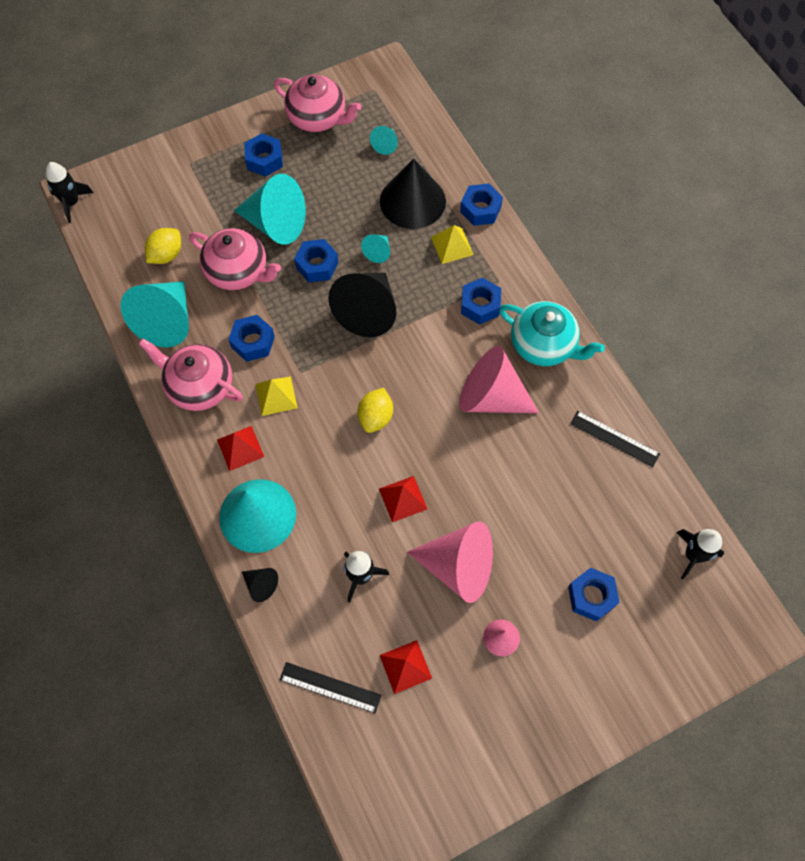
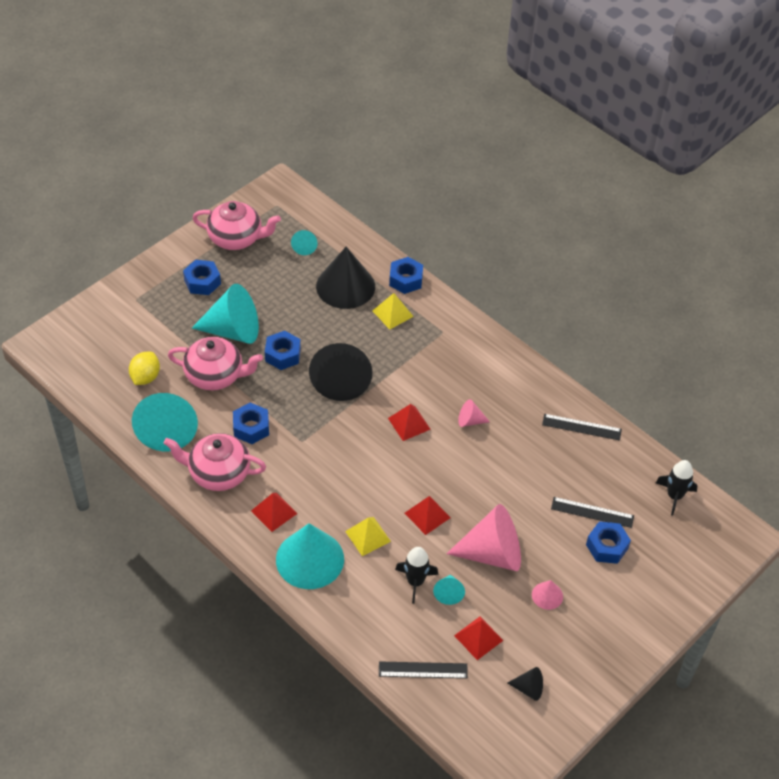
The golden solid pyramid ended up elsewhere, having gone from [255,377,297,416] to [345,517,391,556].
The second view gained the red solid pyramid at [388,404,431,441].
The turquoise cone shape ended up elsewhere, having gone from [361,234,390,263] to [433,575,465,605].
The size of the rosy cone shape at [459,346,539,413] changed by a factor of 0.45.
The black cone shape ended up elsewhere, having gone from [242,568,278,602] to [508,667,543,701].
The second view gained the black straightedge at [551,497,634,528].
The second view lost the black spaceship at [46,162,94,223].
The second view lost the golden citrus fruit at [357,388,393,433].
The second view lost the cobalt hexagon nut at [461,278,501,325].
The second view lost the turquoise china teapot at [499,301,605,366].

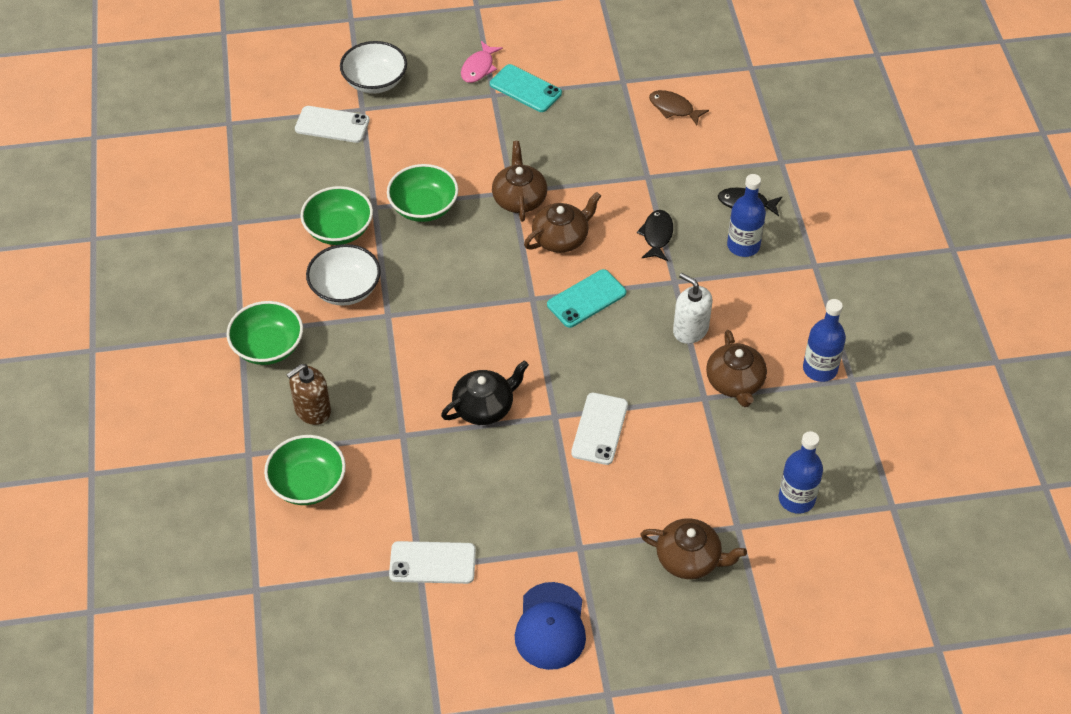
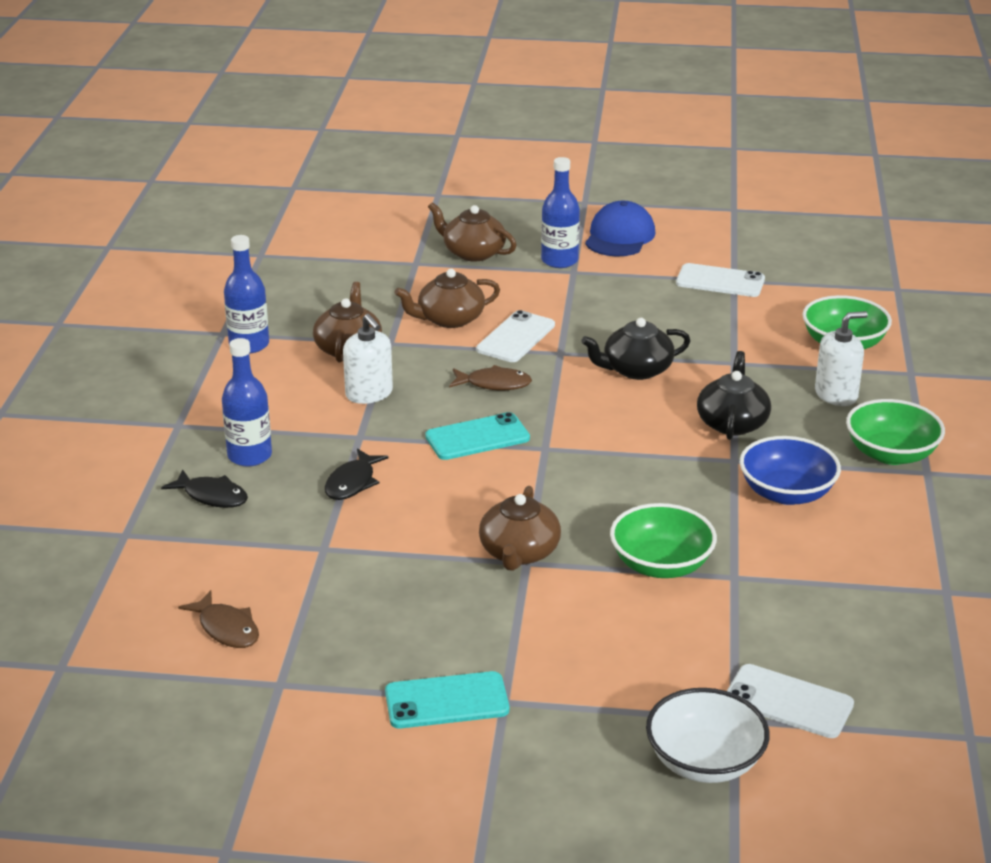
The turquoise mobile phone at [490,64,562,112] ended up facing another way, 60 degrees counterclockwise from before.
The brown china teapot ended up elsewhere, having gone from [524,192,601,253] to [395,269,500,328].
The second view gained the brown fish figure at [449,365,532,390].
The cobalt drink bottle ended up elsewhere, having gone from [779,431,823,514] to [541,157,580,268].
The second view gained the black china teapot at [697,351,771,440].
What was the snow-white deep dish at [306,244,381,306] turned into the cobalt deep dish at [740,436,841,505].
What was the brown soap pump at [286,364,331,425] turned into the snow-white soap pump at [815,311,868,406].
The second view lost the emerald deep dish at [300,186,373,245].
The second view lost the rosy fish figure at [461,41,503,83].

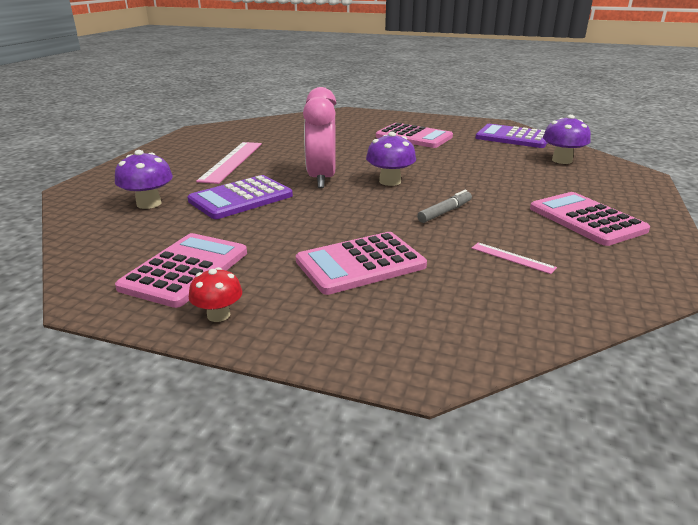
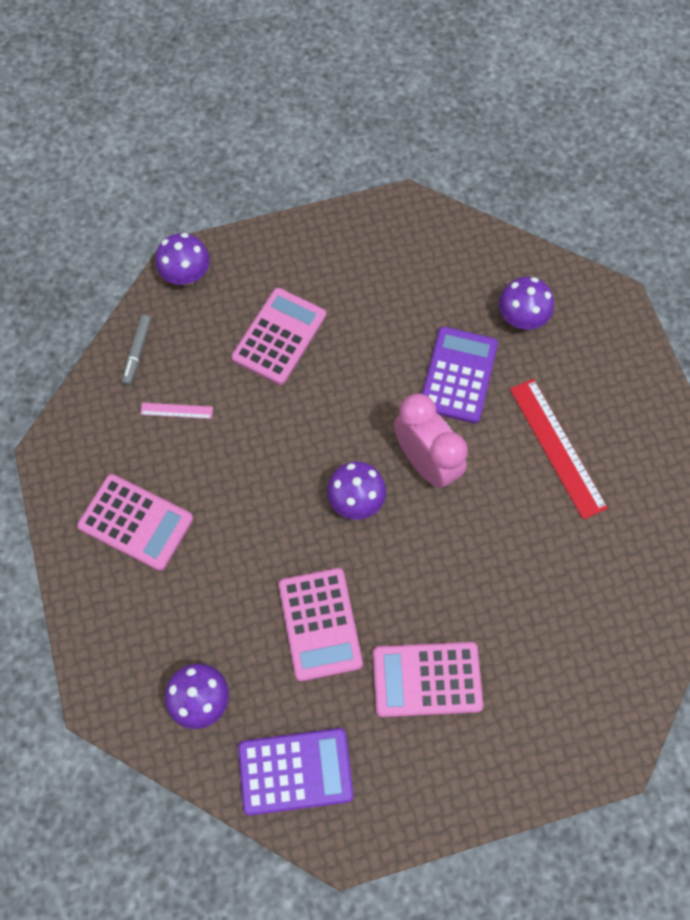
The grey felt pen ended up elsewhere, having gone from [417,190,472,223] to [122,315,151,386].
The second view gained the violet toadstool at [155,233,210,285].
The rosy pocket calculator ended up elsewhere, having gone from [115,233,247,308] to [278,568,363,682].
What was the rosy straightedge at [196,142,262,184] turned into the red straightedge at [510,379,608,520].
The second view lost the red toadstool at [189,267,242,322].

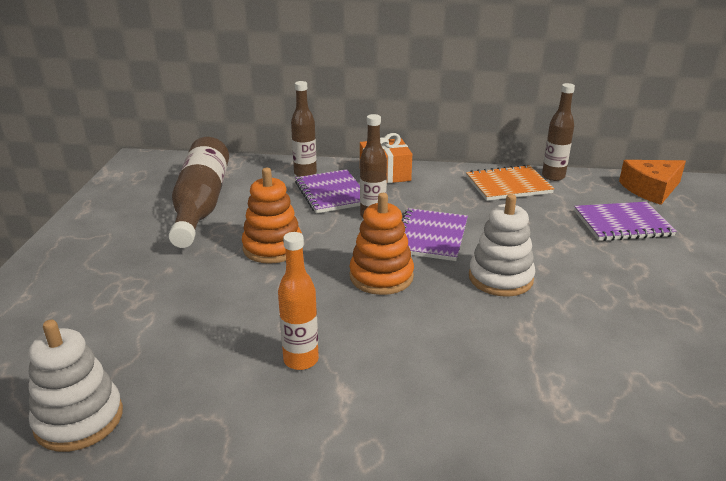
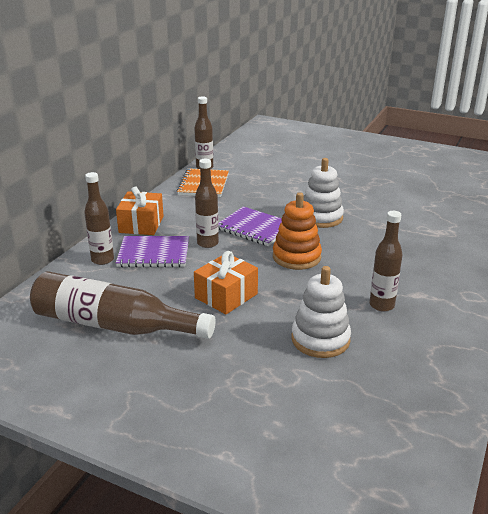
Where the bright orange ring stacker stood at [242,168,302,264], the bright orange gift came to stand at [194,251,258,314].
The snow-white ring stacker ended up elsewhere, having gone from [29,320,123,452] to [291,266,351,358].
What was the bright orange drink bottle at [278,232,319,370] turned into the brown drink bottle at [369,211,403,312].
The second view lost the violet notebook at [574,202,677,241].
The second view lost the bright orange cheese wedge at [619,160,686,205].

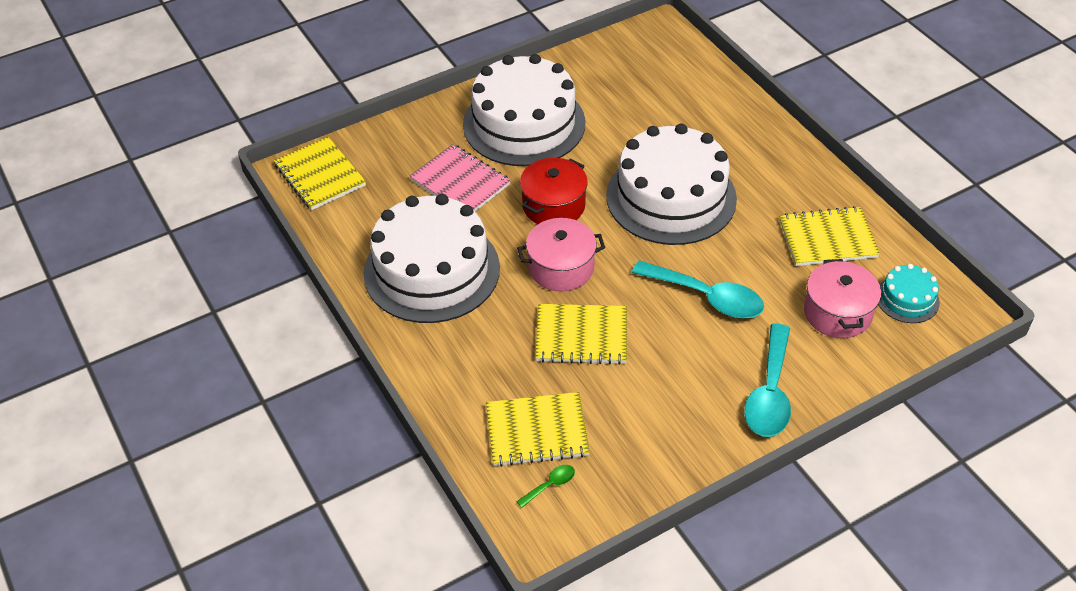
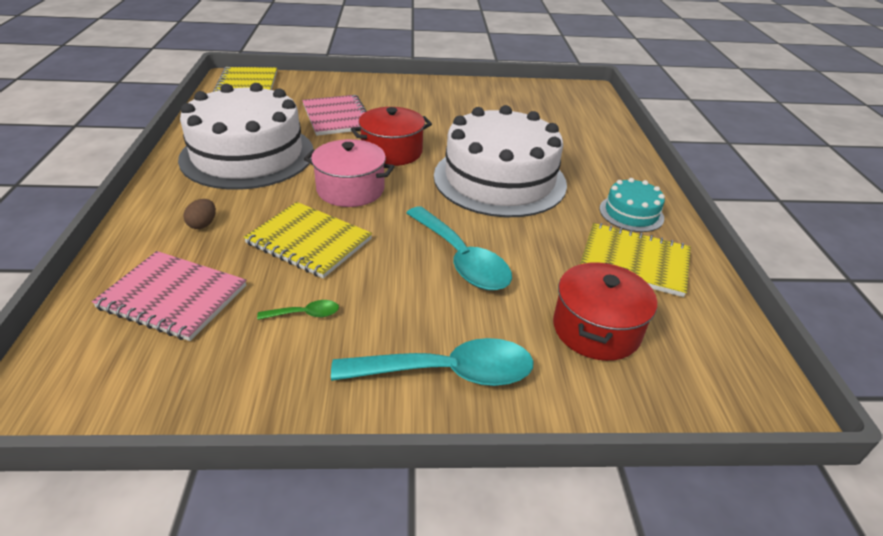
What was the golden notebook at [486,392,590,467] turned into the rosy notebook at [92,251,246,341].
The second view gained the brown toy egg at [184,199,216,229].
The emerald teaspoon ended up elsewhere, having gone from [516,465,575,508] to [257,300,339,320].
The turquoise teaspoon at [744,324,791,437] ended up facing another way, 135 degrees counterclockwise from before.
What was the rosy pot at [804,259,881,338] turned into the red pot at [553,262,657,361].
The turquoise gateau ended up elsewhere, having gone from [878,264,940,323] to [599,178,665,232].
The second view lost the snow-white gateau at [463,54,585,166].

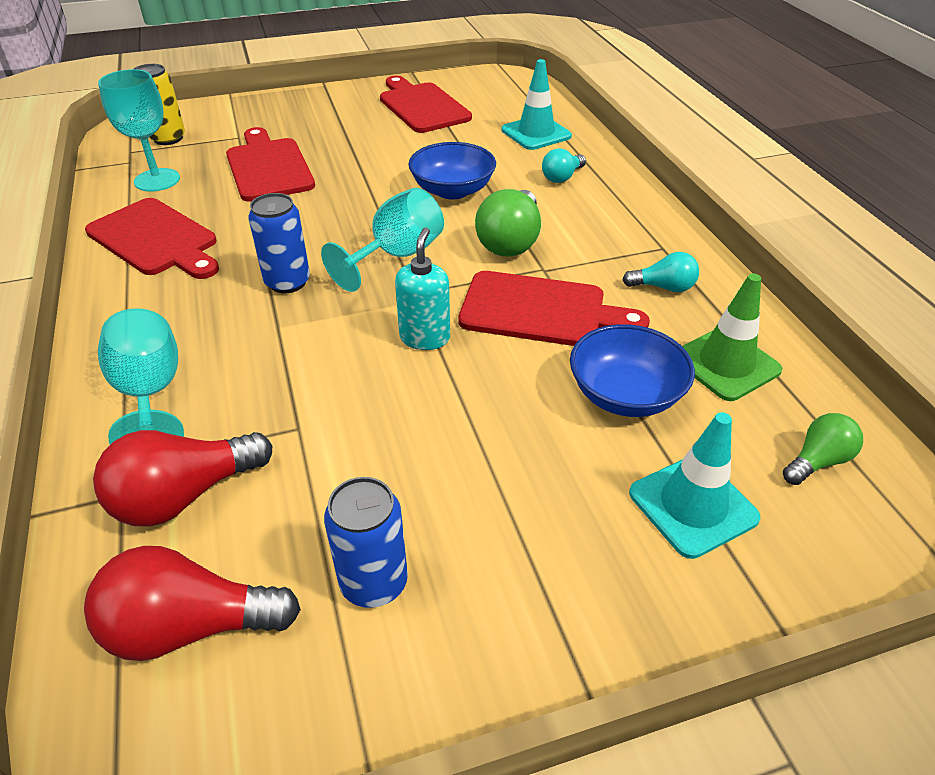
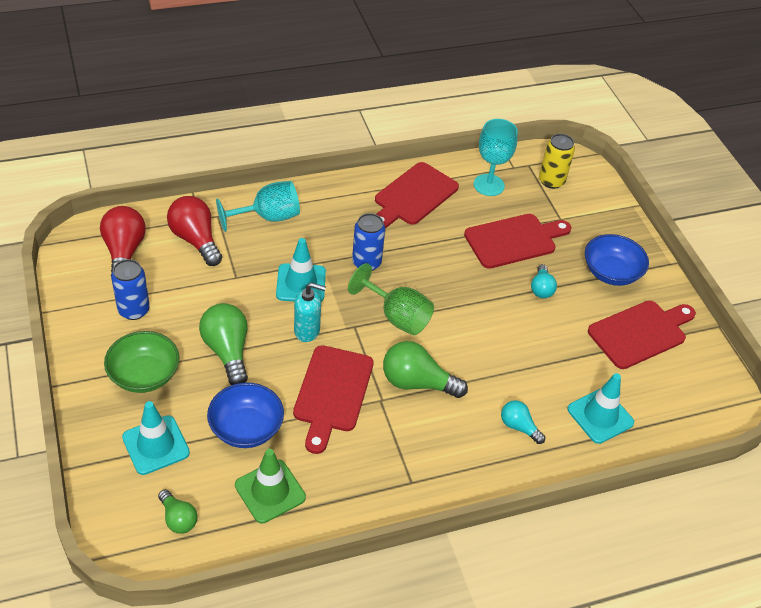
The second view gained the emerald deep dish at [104,331,179,393].
The second view gained the emerald light bulb at [199,303,248,385].
The second view gained the turquoise safety cone at [276,238,326,302].
What was the turquoise chalice at [321,188,444,292] turned into the emerald chalice at [348,263,434,335].
The turquoise light bulb ended up elsewhere, having gone from [622,252,699,292] to [531,264,557,298].
The cobalt deep dish ended up elsewhere, having gone from [408,142,496,200] to [585,234,649,286].

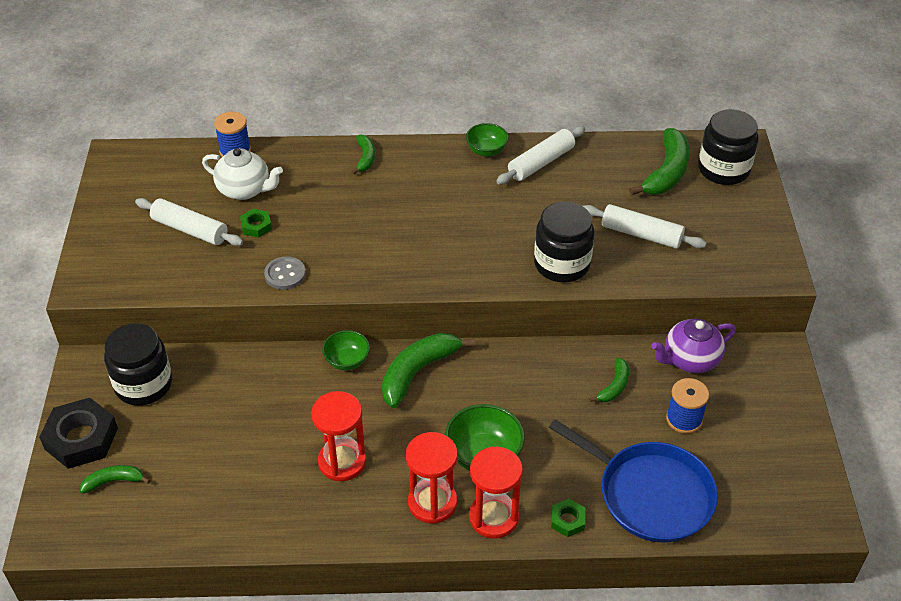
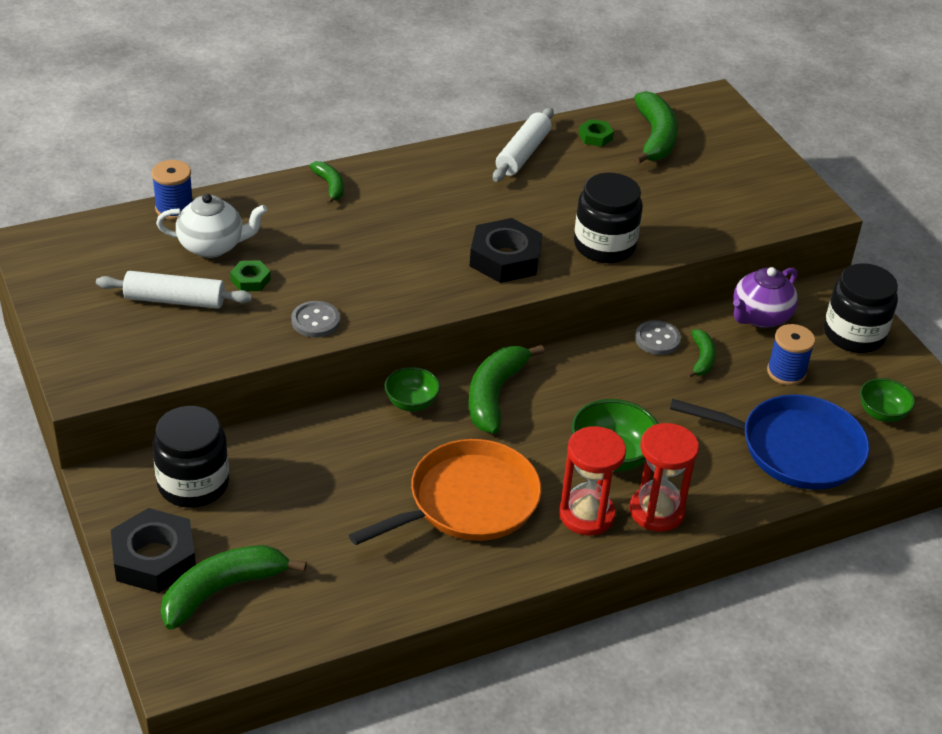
The size of the emerald banana fruit at [80,465,150,494] changed by a factor of 1.85.
Where the red sandglass stood at [311,391,366,481], the bright orange pan came to stand at [349,439,541,545].
The second view gained the black hexagon nut at [470,218,543,283].
The emerald hexagon nut ended up elsewhere, having gone from [551,499,585,537] to [579,119,614,147].
The second view gained the grey sewing button at [635,320,681,355].
The black jar ended up elsewhere, having gone from [698,109,759,185] to [824,263,898,353].
The emerald deep dish ended up elsewhere, having gone from [466,123,509,157] to [860,378,915,422].
The second view lost the snow-white rolling pin at [583,204,706,249].

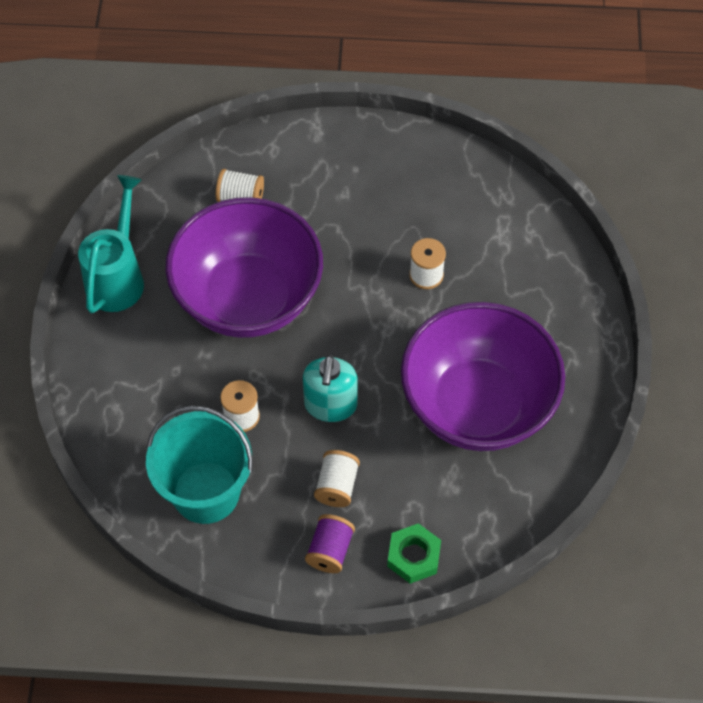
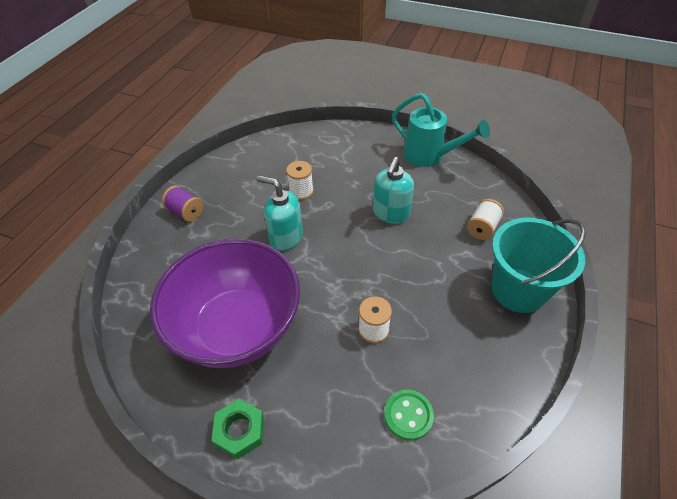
The emerald hexagon nut ended up elsewhere, having gone from [387,523,441,584] to [212,399,264,459].
Where the violet deep dish stood at [165,197,323,338], the turquoise soap pump came to stand at [373,157,414,224].
The second view gained the emerald sewing button at [384,390,434,441].
The turquoise bucket ended up elsewhere, having gone from [146,406,253,524] to [491,218,586,313].
The second view lost the snow-white spool at [314,450,360,507].

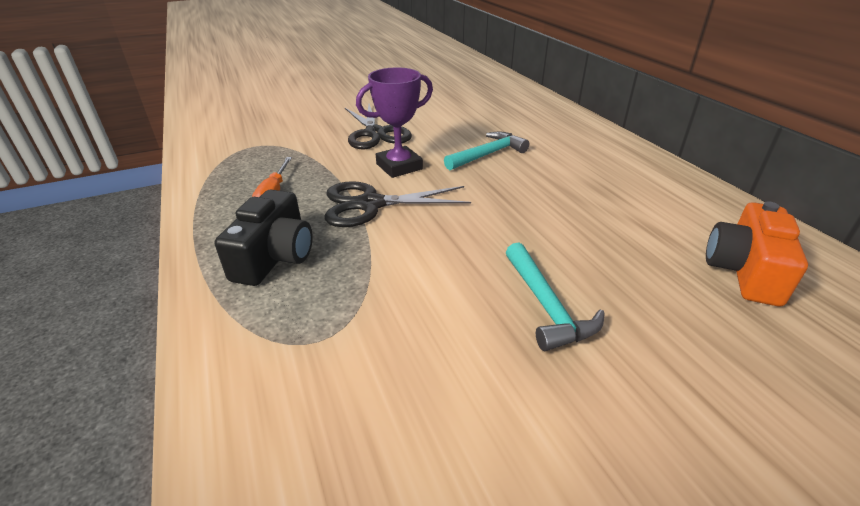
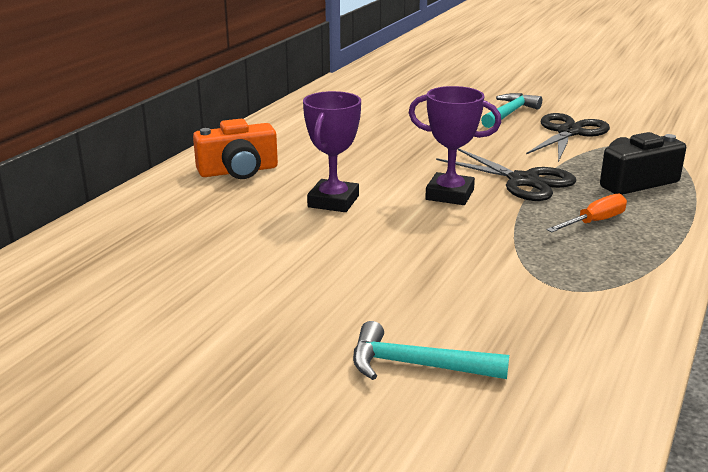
The bright orange compact camera ended up elsewhere, having gone from [706,201,808,306] to [193,119,278,179].
The second view gained the violet prize cup at [303,91,361,212].
The turquoise hammer ended up elsewhere, having gone from [444,132,529,170] to [353,321,509,380].
The black shears ended up elsewhere, having gone from [345,104,412,149] to [526,113,610,162].

